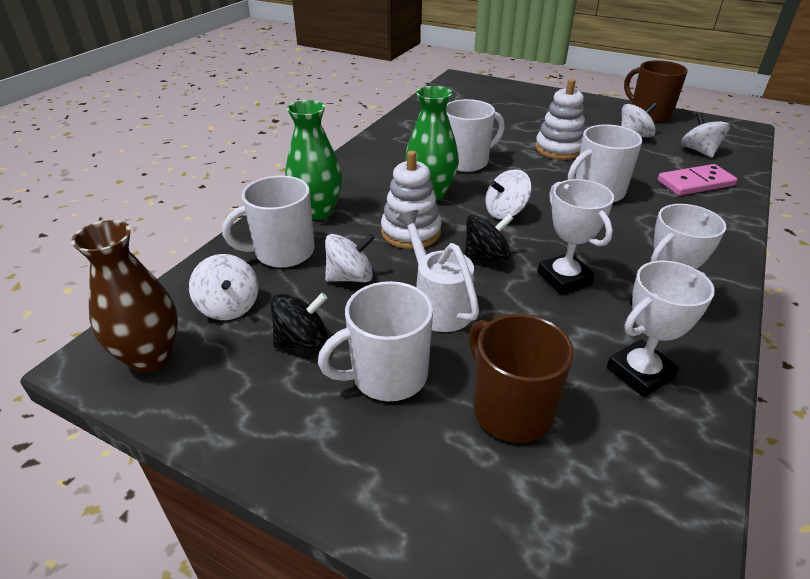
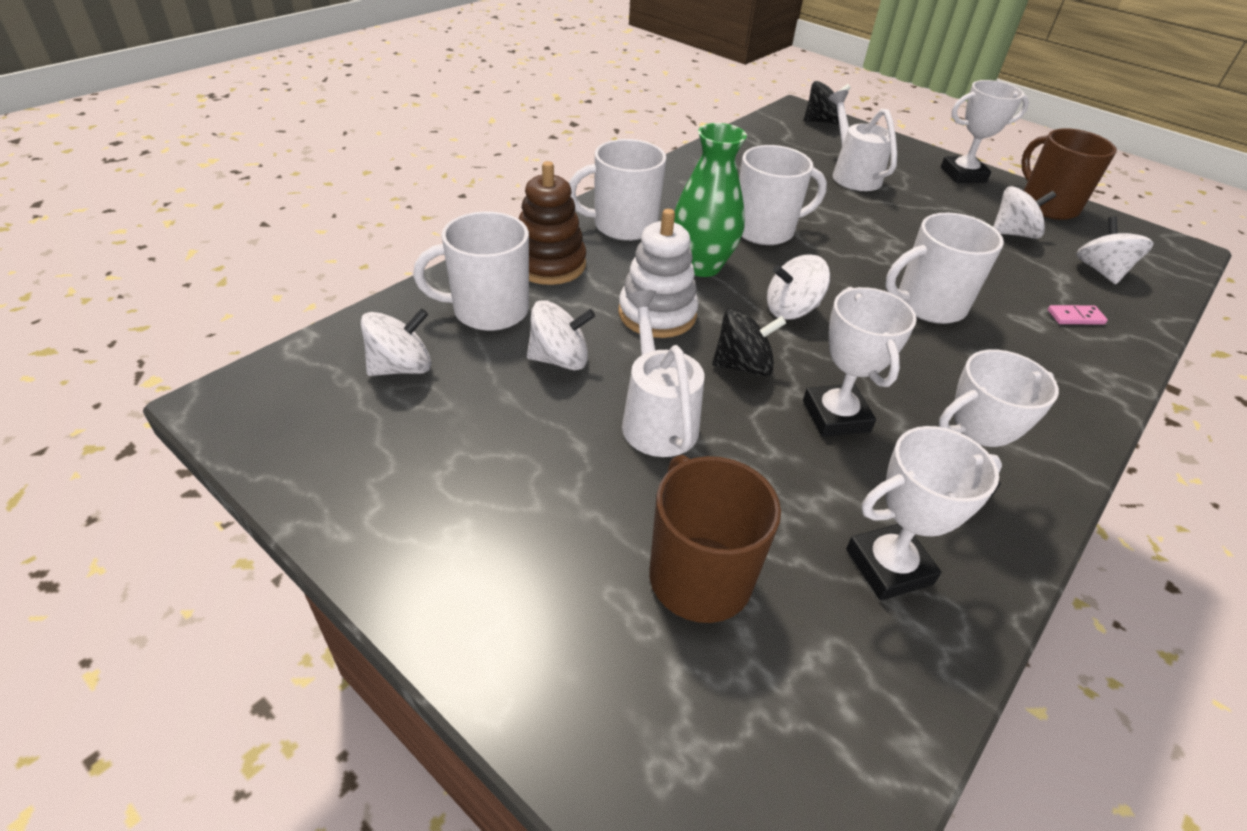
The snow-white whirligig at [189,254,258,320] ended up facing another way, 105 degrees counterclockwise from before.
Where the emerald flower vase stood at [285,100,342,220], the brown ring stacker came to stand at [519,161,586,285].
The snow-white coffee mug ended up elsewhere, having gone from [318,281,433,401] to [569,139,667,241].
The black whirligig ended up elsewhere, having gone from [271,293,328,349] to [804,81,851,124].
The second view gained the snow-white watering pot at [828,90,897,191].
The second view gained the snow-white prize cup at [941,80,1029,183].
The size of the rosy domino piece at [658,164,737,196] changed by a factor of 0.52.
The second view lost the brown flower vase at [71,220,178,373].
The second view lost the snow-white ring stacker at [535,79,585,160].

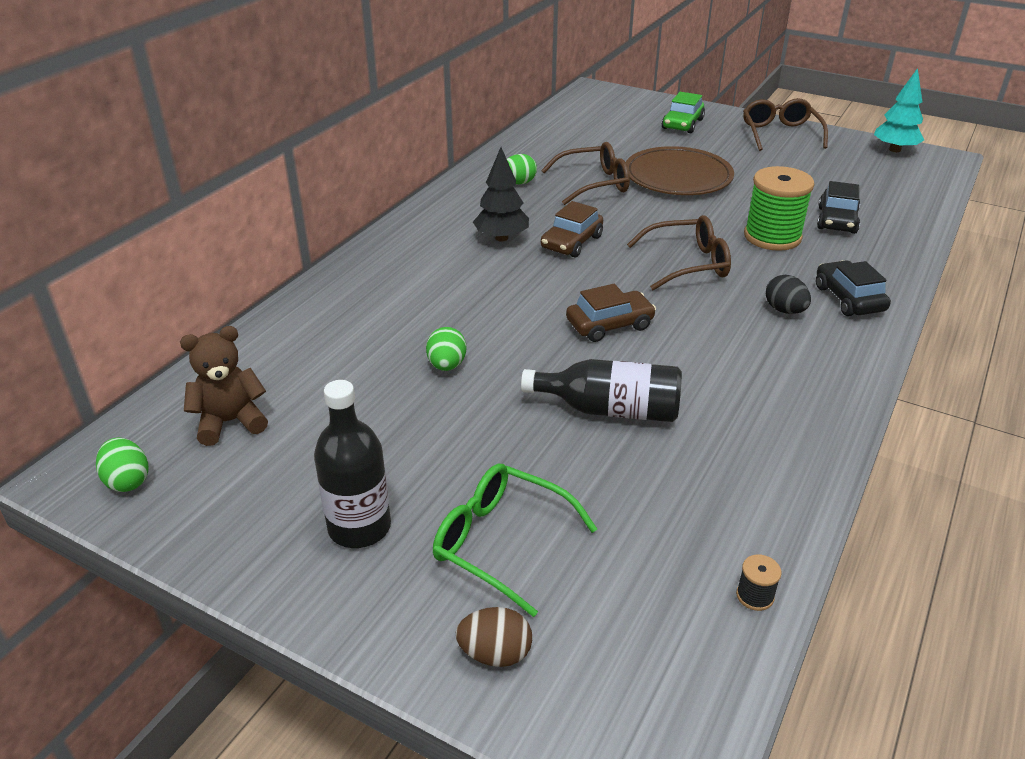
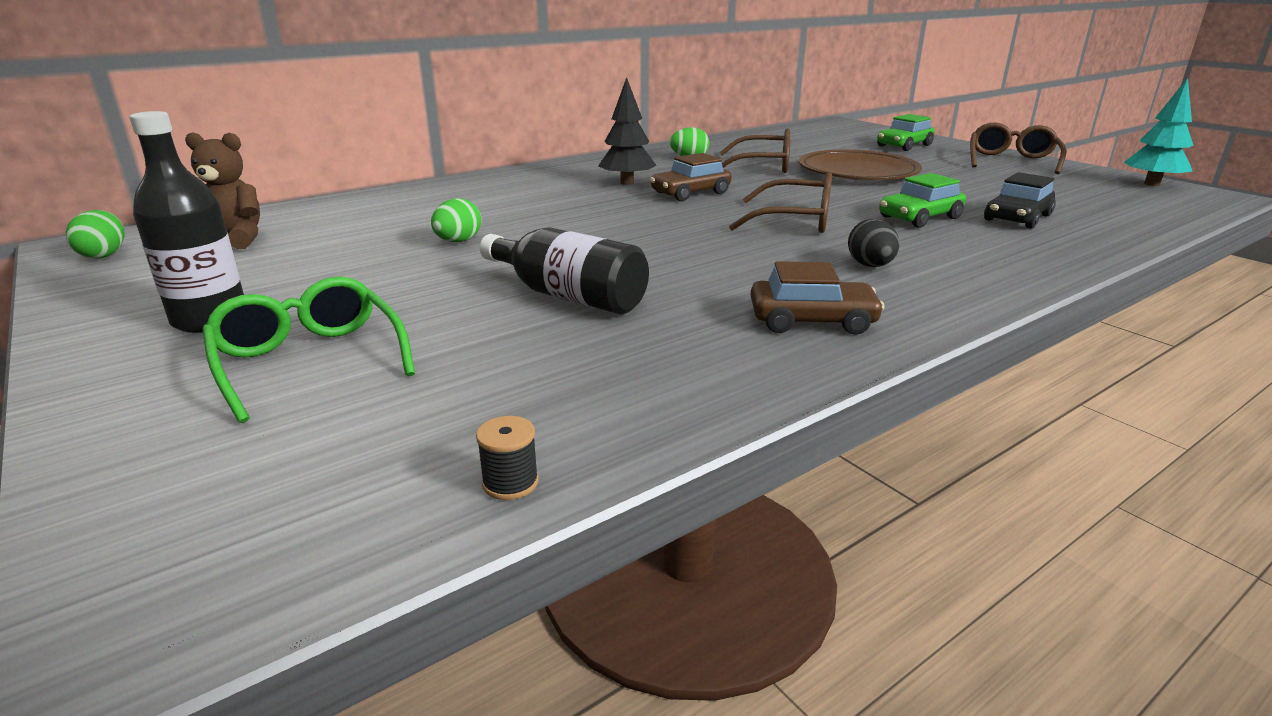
The brown automobile ended up elsewhere, having gone from [566,284,656,342] to [751,261,885,335].
Where the emerald spool stood at [744,166,814,251], the emerald automobile came to stand at [879,173,966,228].
The second view lost the brown toy egg at [456,607,532,667].
The second view lost the black automobile at [816,260,891,316].

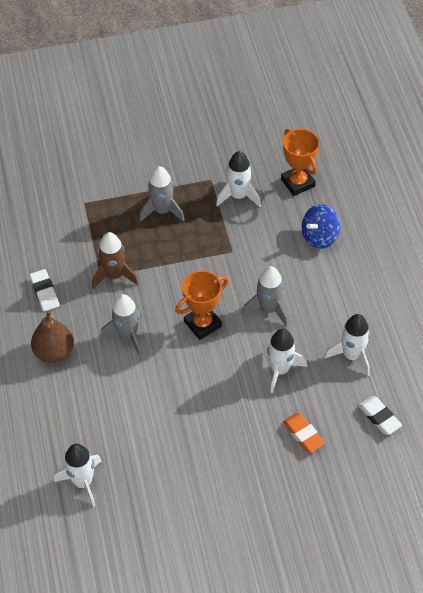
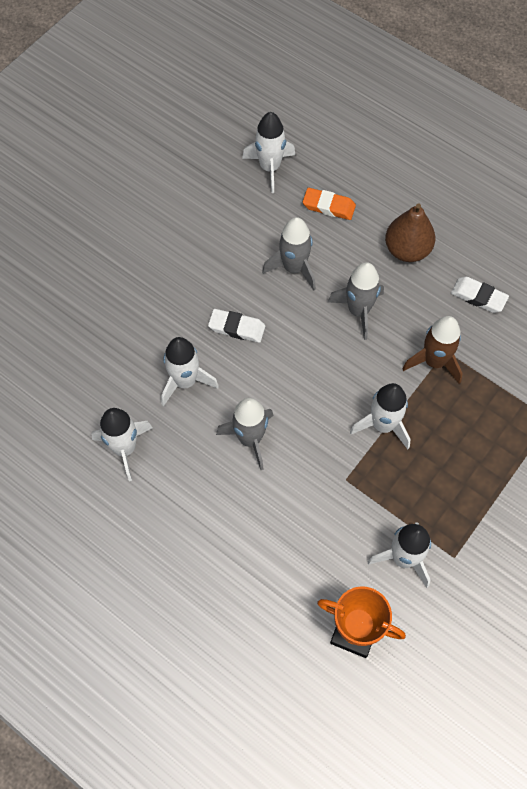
The snow-white pencil eraser ended up elsewhere, having gone from [358,396,402,435] to [208,309,265,343].
The grey spaceship ended up elsewhere, having gone from [139,166,185,222] to [262,217,316,291].
The bright orange pencil eraser ended up elsewhere, having gone from [283,413,325,453] to [303,188,356,220].
The second view gained the snow-white spaceship at [350,383,411,449].
The second view lost the bright orange prize cup at [175,271,228,340].
The second view lost the cobalt whirligig at [302,204,340,249].

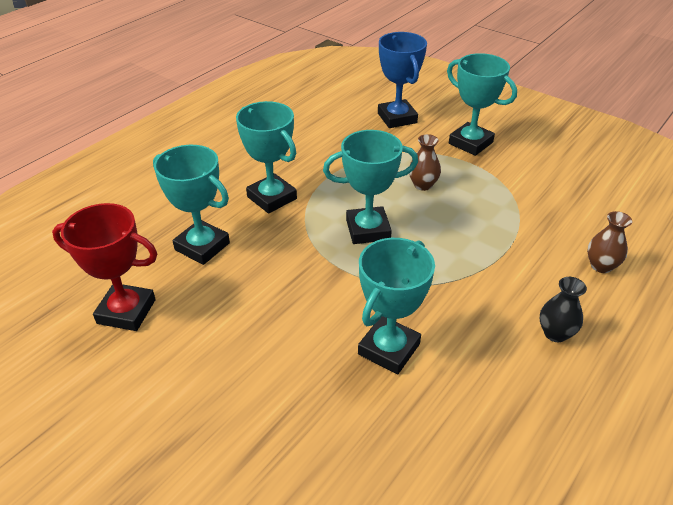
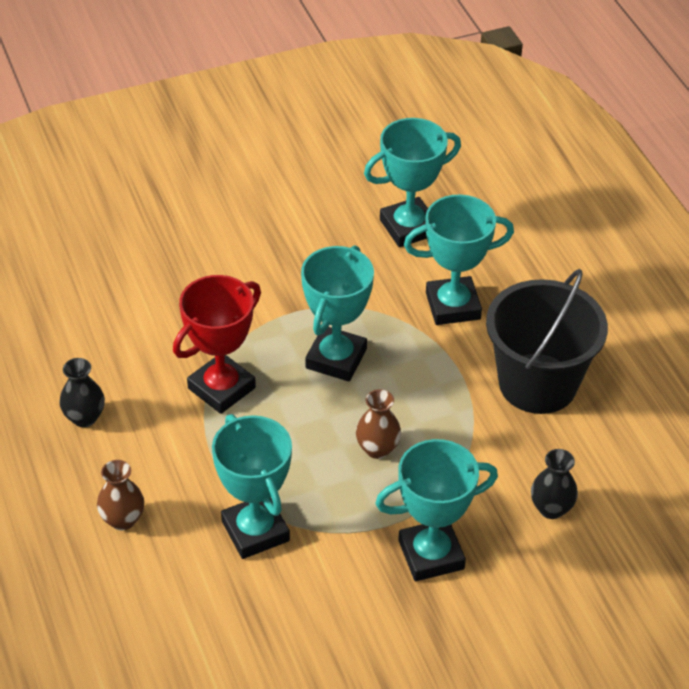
The red prize cup ended up elsewhere, having gone from [52,203,157,331] to [173,275,261,414].
The turquoise prize cup ended up elsewhere, having gone from [358,238,435,374] to [212,414,292,559].
The second view gained the black bucket at [486,269,608,414].
Where the cobalt prize cup stood at [378,32,427,128], the black flower vase came to stand at [531,449,578,519].

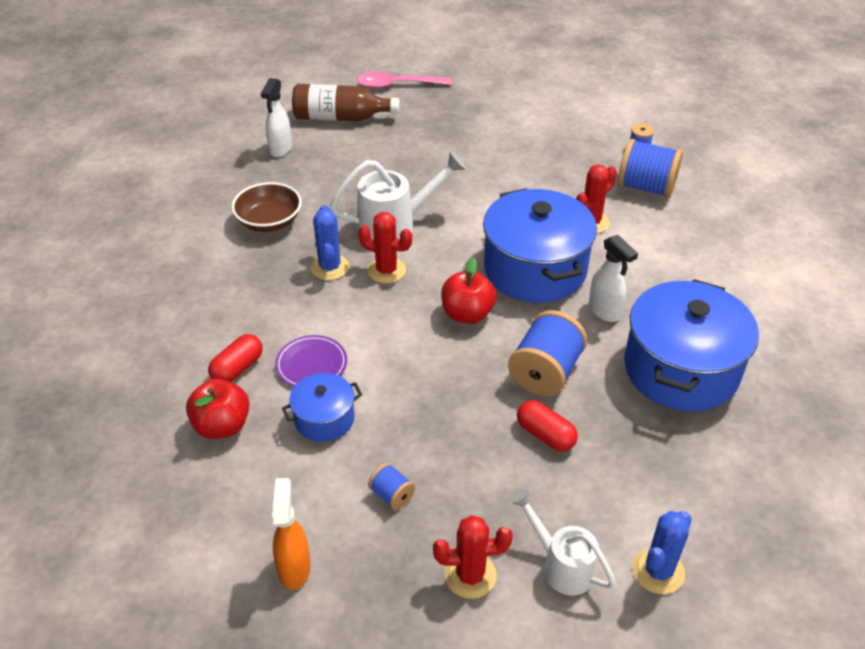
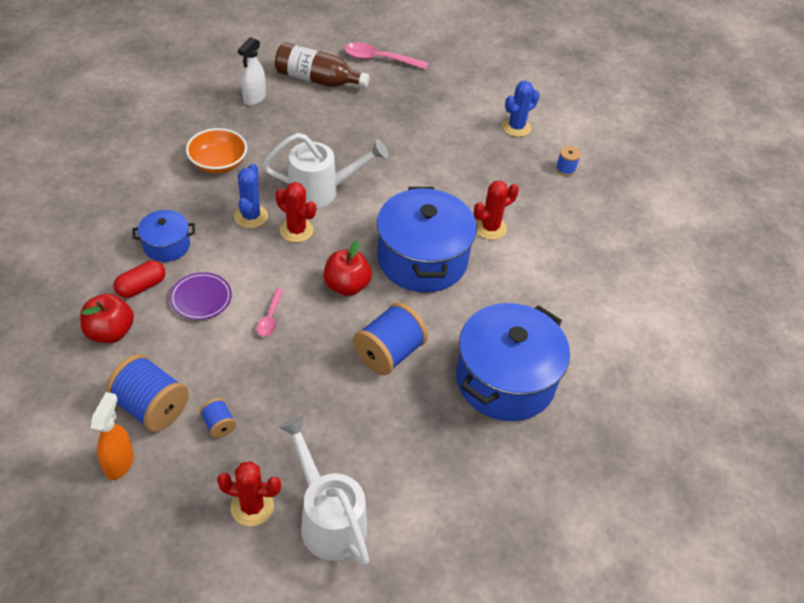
The cobalt spool ended up elsewhere, having gone from [618,139,683,198] to [105,354,189,432].
The cobalt pot ended up elsewhere, having gone from [282,373,362,442] to [132,210,195,262].
What was the brown deep dish at [232,182,302,232] turned into the bright orange deep dish at [186,128,247,173].
The second view gained the rosy teaspoon at [257,289,283,337].
The size of the snow-white watering pot at [511,490,616,595] changed by a factor of 1.52.
The cobalt prickly plant ended up elsewhere, having gone from [632,511,692,594] to [502,81,540,137].
The second view lost the red pill shape at [517,400,578,451].
The second view lost the snow-white spray cleaner at [589,235,638,322].

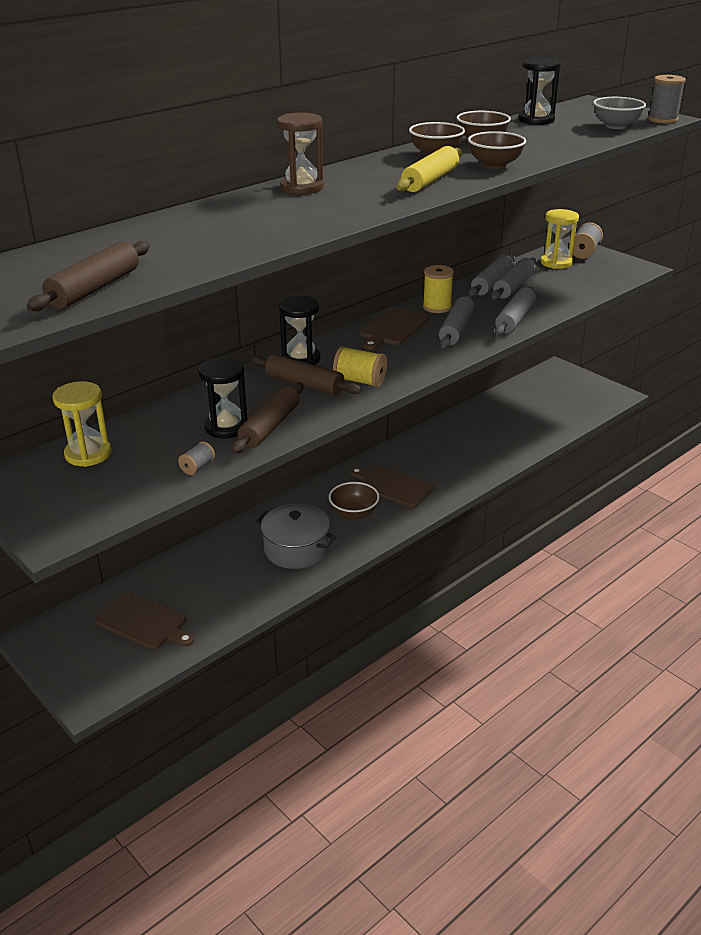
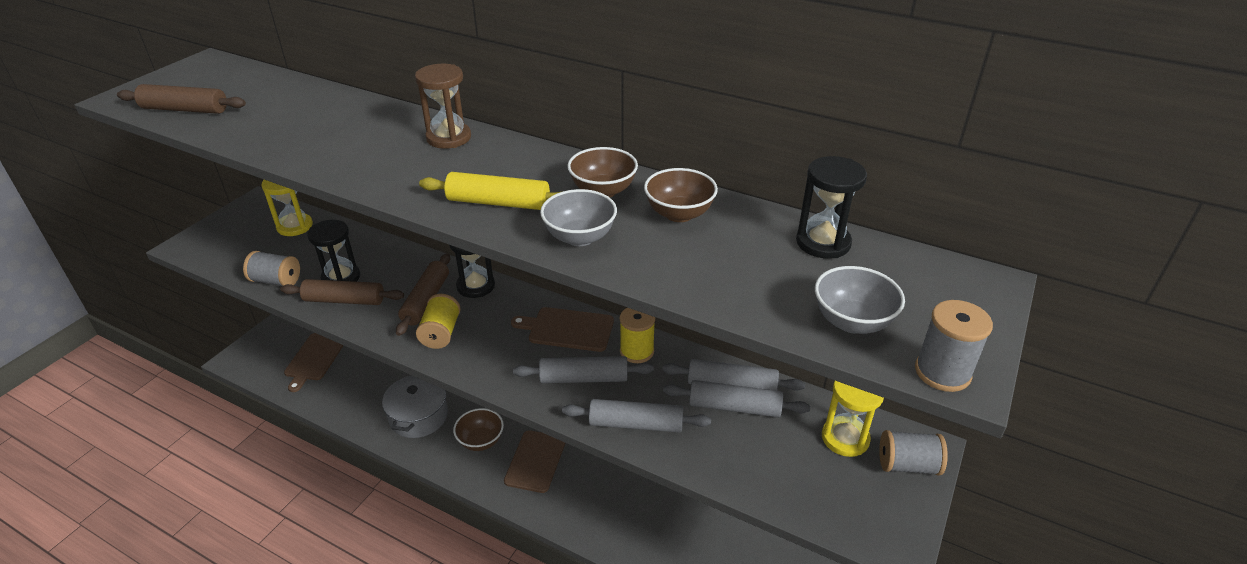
The size of the grey spool at [178,441,215,475] changed by a factor of 1.70.
What was the brown deep dish at [468,131,526,169] turned into the grey deep dish at [540,189,617,246].

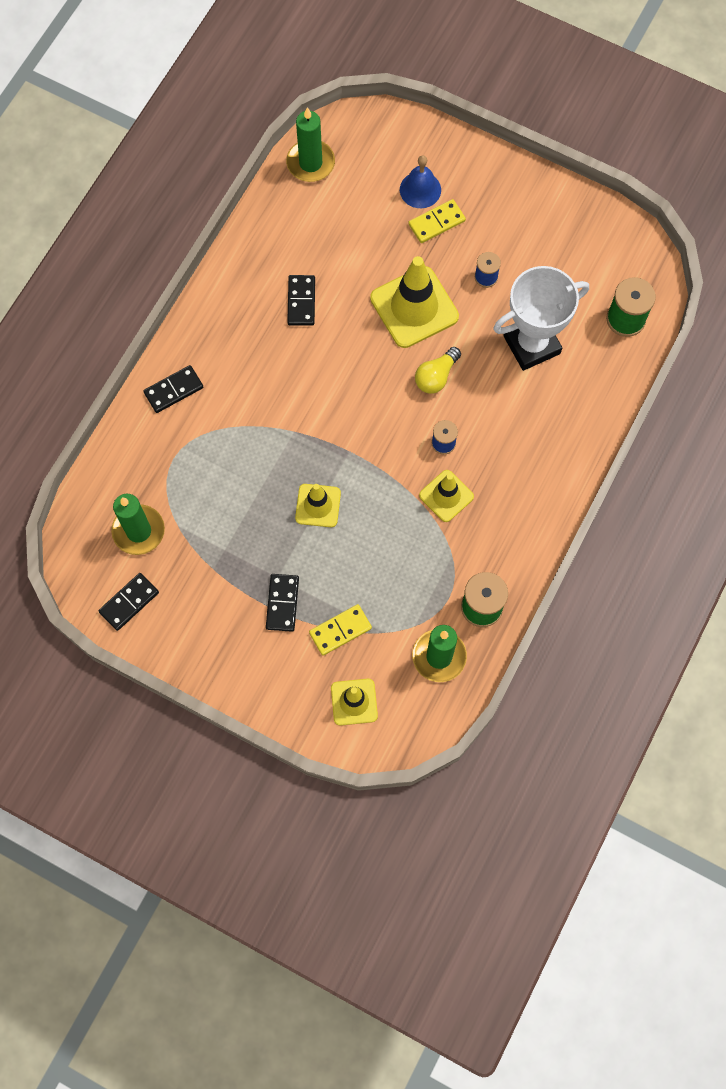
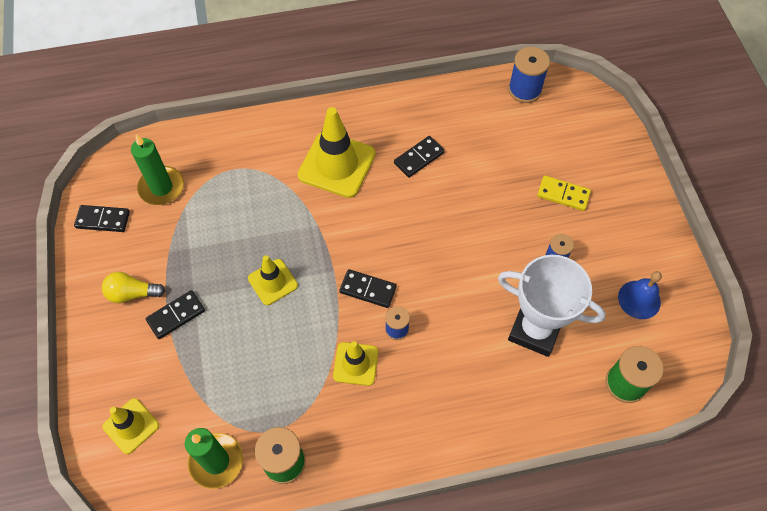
The golden light bulb ended up elsewhere, having gone from [415,347,461,394] to [102,272,165,303].
The golden safety cone ended up elsewhere, having gone from [370,256,459,348] to [298,107,376,198].
The black domino piece ended up elsewhere, having gone from [143,365,203,413] to [339,269,397,308].
Where the emerald pillar candle stood at [286,107,335,182], the cobalt spool came to stand at [508,47,550,103].
The cobalt school bell ended up elsewhere, having gone from [400,155,441,208] to [618,271,662,319].
The second view lost the golden domino piece at [309,604,372,656].

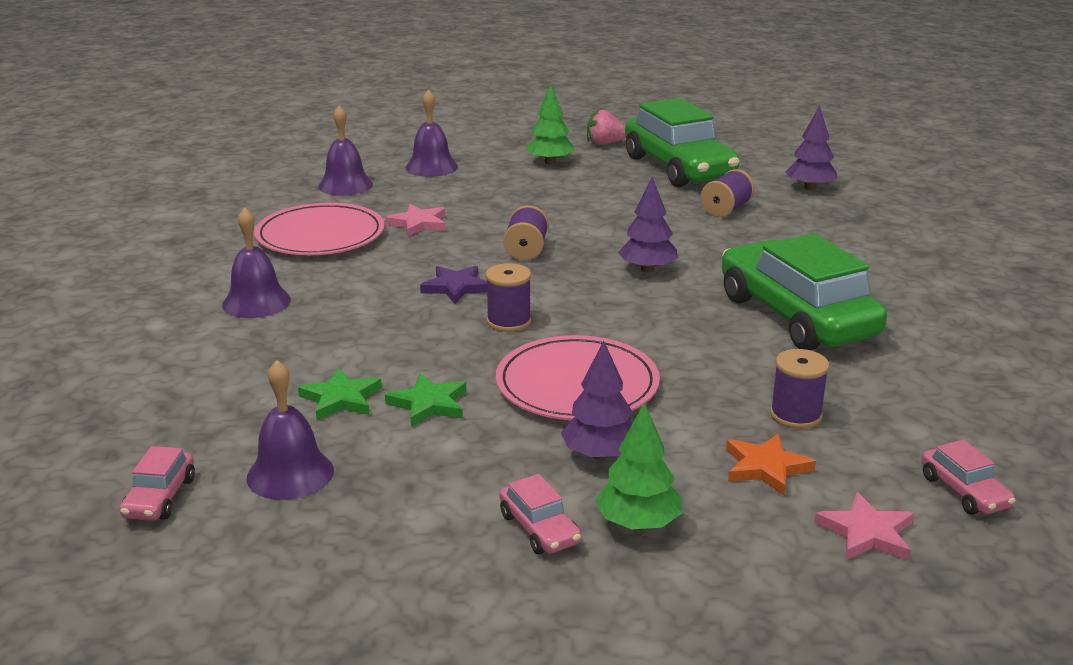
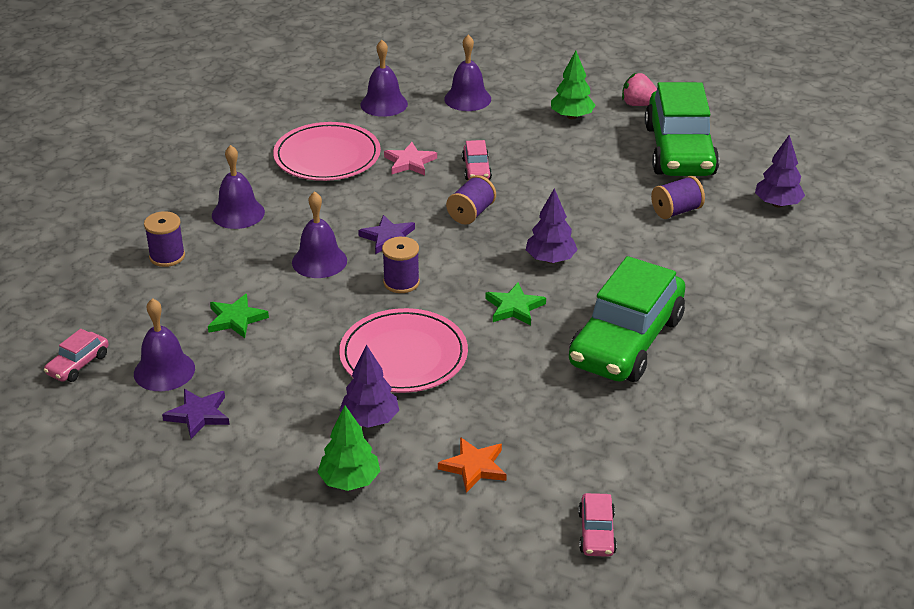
The violet spool ended up elsewhere, having gone from [770,349,829,429] to [144,211,185,267].
The second view gained the violet five-pointed star at [162,389,230,439].
The second view gained the violet school bell at [292,191,347,278].
The rosy automobile ended up elsewhere, having gone from [500,474,581,554] to [462,140,492,180].
The emerald five-pointed star ended up elsewhere, having gone from [385,374,466,427] to [485,283,546,325].
The emerald automobile at [722,233,887,350] ended up facing another way, 150 degrees counterclockwise from before.
The second view lost the rosy five-pointed star at [814,492,914,561].

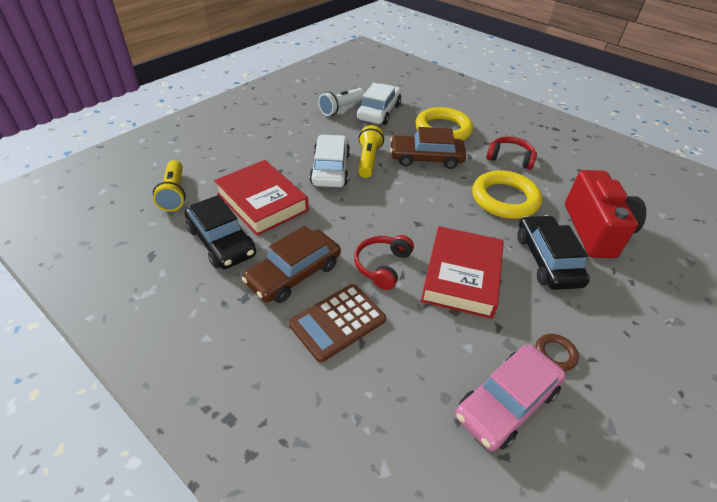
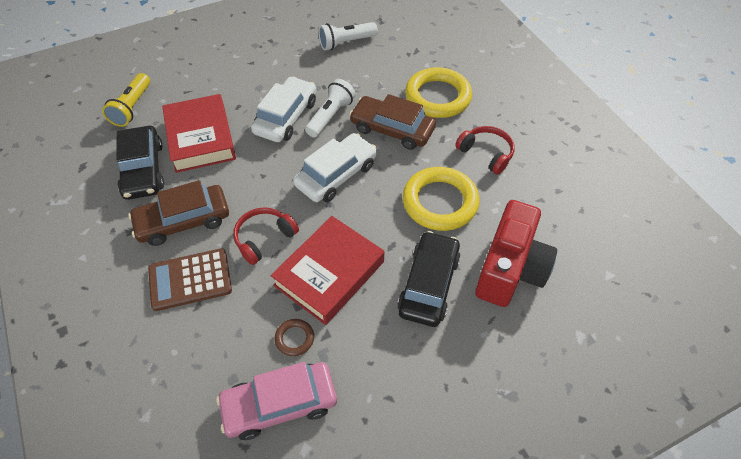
The brown torus ended up elsewhere, having gone from [536,334,579,371] to [275,319,314,356].
The snow-white automobile ended up elsewhere, having gone from [357,83,401,125] to [293,133,377,202].
What was the golden pocket torch at [358,125,384,178] turned into the snow-white pocket torch at [305,79,356,138].

